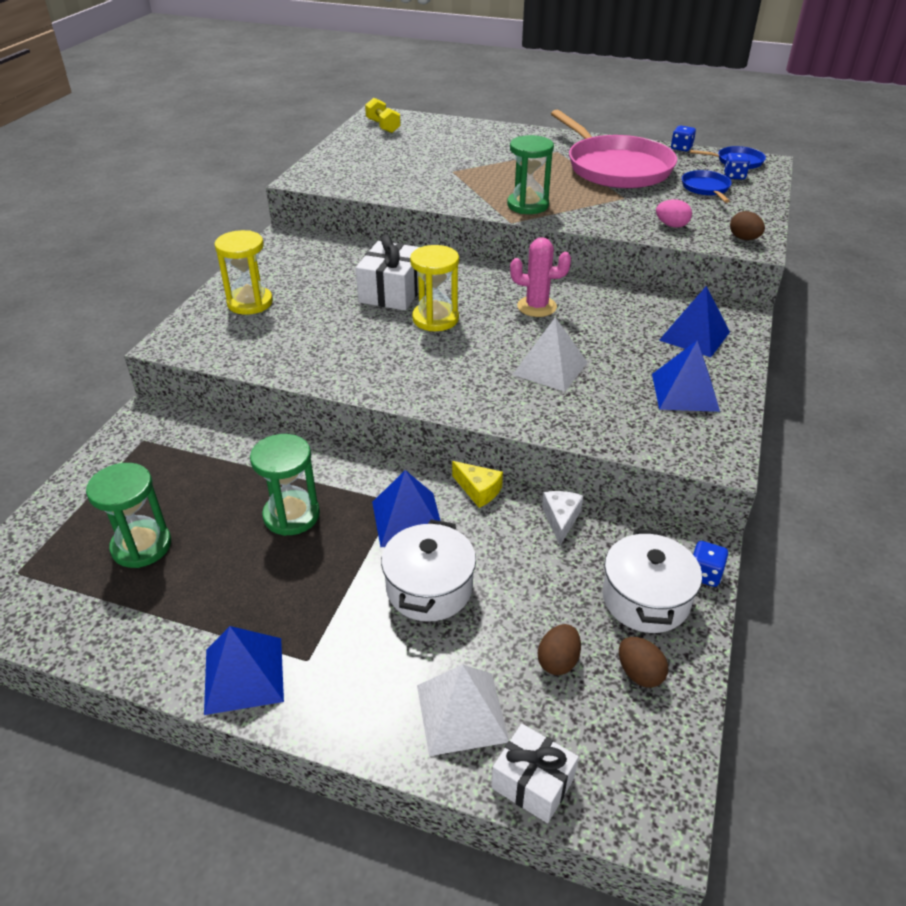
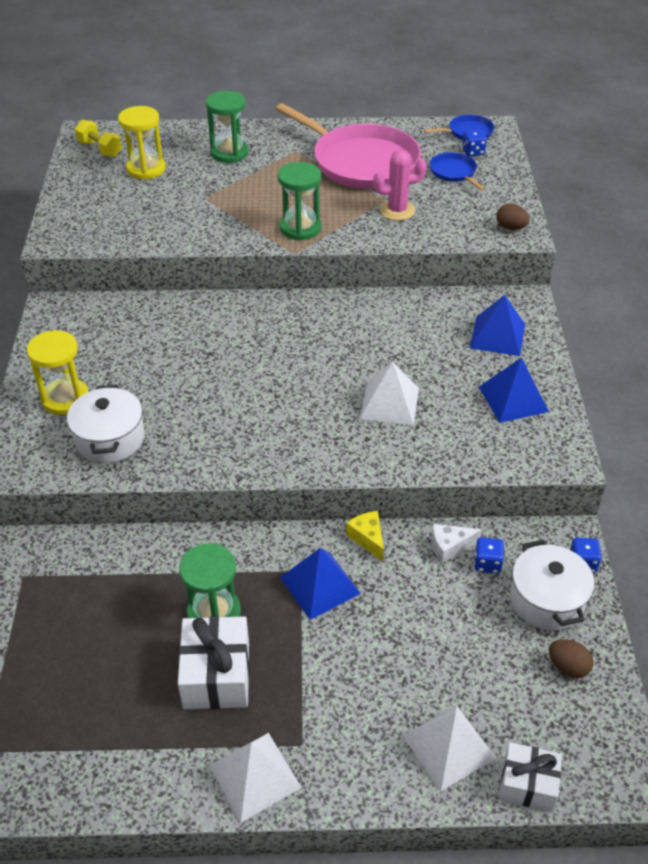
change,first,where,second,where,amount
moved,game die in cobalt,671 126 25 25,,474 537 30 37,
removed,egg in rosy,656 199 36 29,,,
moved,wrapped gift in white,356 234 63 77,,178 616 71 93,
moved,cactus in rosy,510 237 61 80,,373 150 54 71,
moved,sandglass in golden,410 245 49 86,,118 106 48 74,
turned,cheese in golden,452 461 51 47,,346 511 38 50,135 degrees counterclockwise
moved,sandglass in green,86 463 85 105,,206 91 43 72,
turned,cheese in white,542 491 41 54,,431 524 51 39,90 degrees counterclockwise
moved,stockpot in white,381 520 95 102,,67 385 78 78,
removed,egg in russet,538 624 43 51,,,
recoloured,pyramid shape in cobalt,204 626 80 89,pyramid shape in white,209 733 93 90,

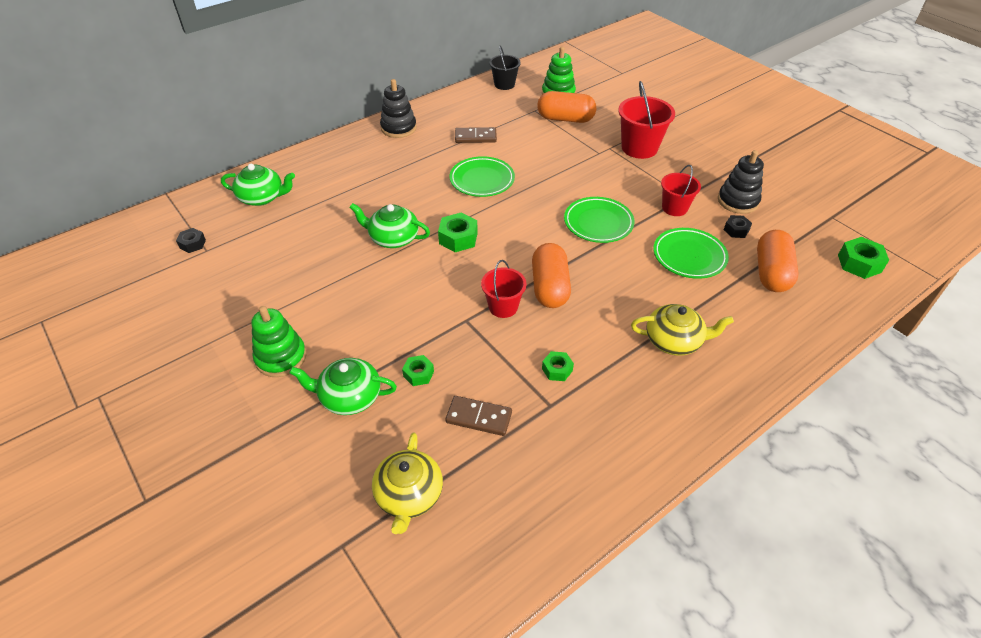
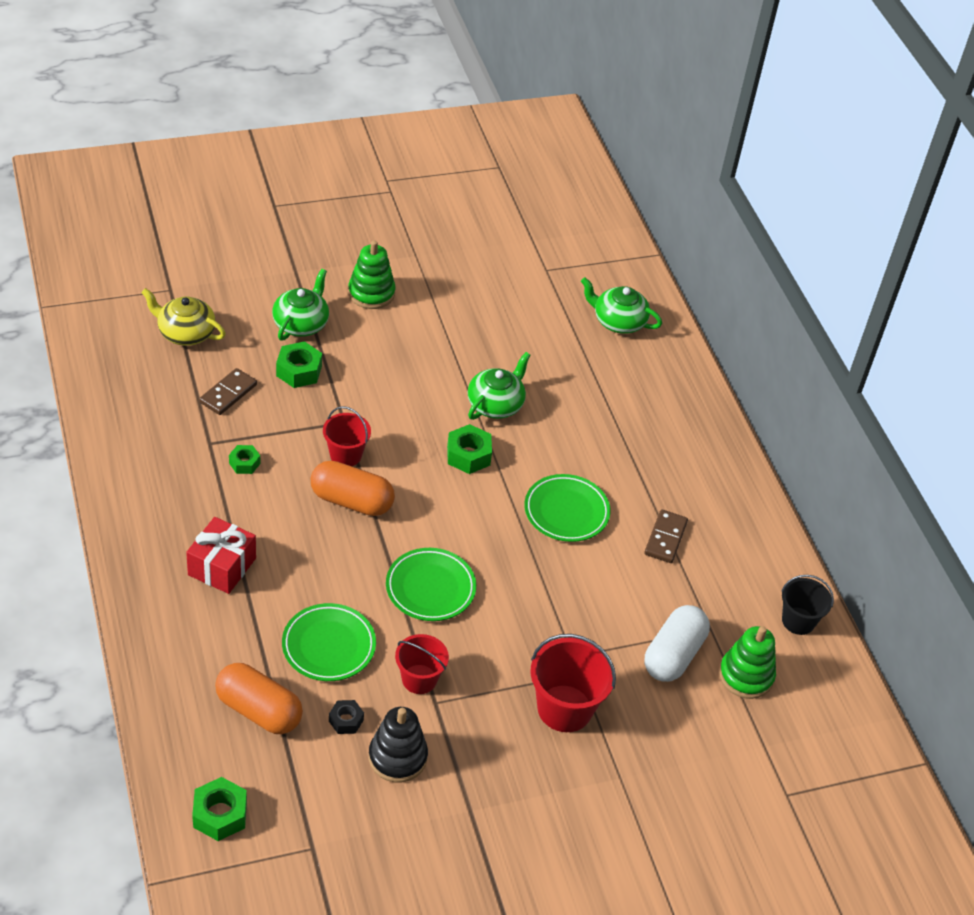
change,first,where,second,where,amount
removed,ring stacker in black,380 79 37 59,,,
recoloured,pill shape in orange,537 91 59 32,pill shape in white,645 605 65 77,
turned,teapot in green,221 164 74 42,,581 277 81 57,90 degrees clockwise
removed,nut in black,176 228 30 25,,,
replaced,teapot in golden,631 304 103 52,wrapped gift in red,186 517 70 77,
resized,nut in green,402 355 32 31,,276 341 46 47,x1.61

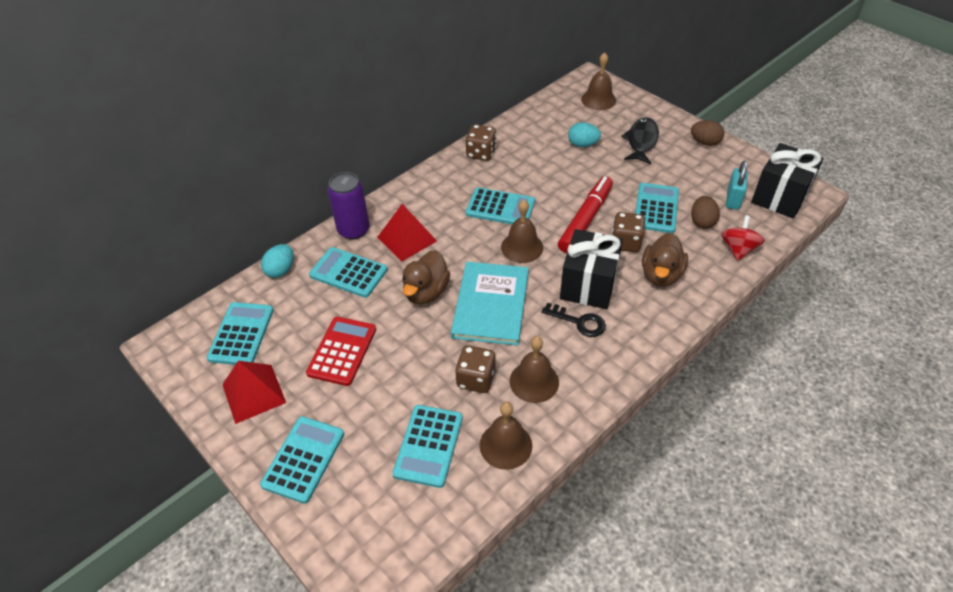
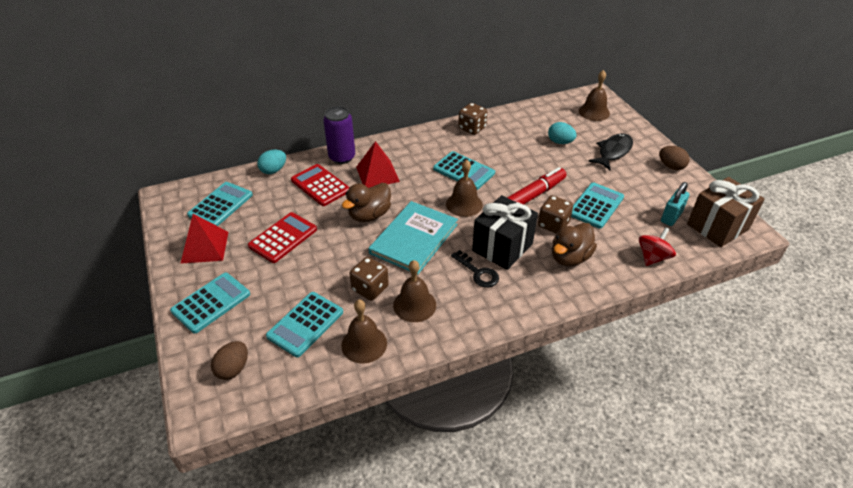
change,first,where,second,where,amount
recoloured,wrapped gift in black,751 143 72 76,wrapped gift in russet,687 177 78 70,
moved,egg in russet,691 196 29 33,,211 341 37 39,
recoloured,pocket calculator in aqua,309 247 78 51,pocket calculator in red,291 164 58 42,

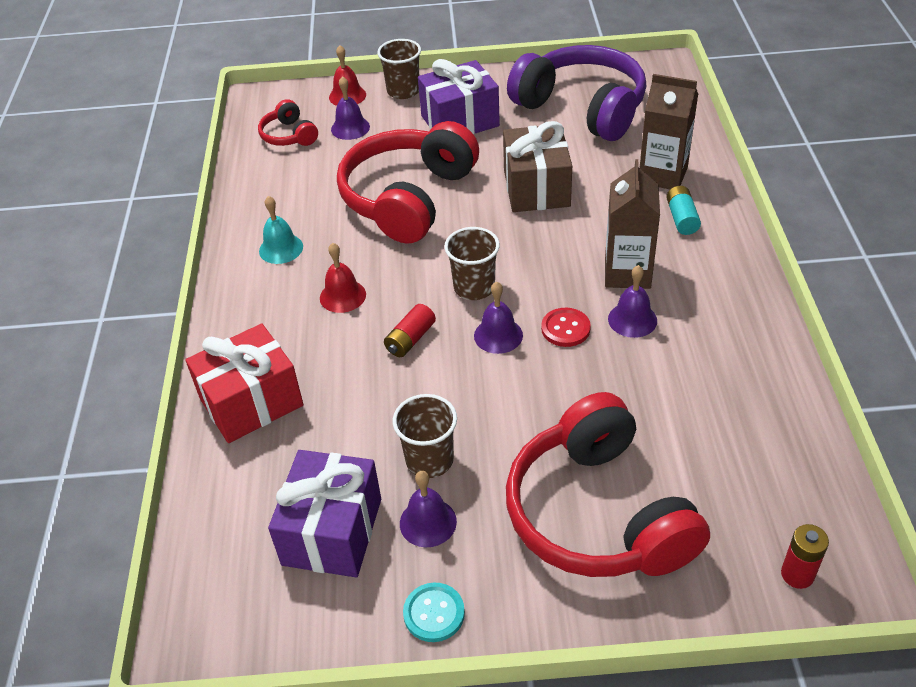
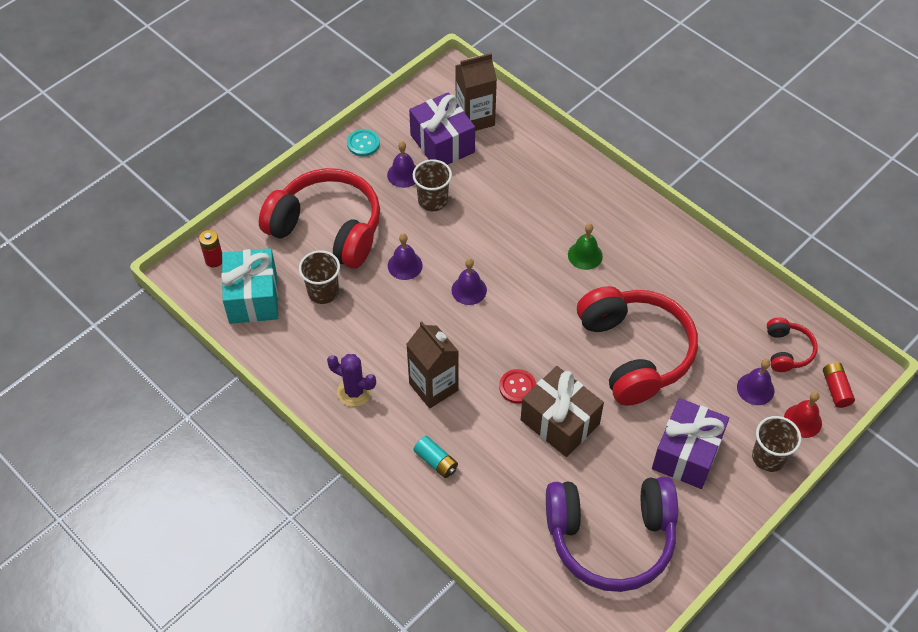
change,first,where,second,where,amount
moved,carton in russet,640 74 58 115,,455 53 42 78,
turned,over-ear headphones in red,258 99 60 47,,767 317 51 55,75 degrees clockwise
removed,bell in aqua,259 196 44 68,,,
moved,beaker in russet,444 227 56 73,,299 250 41 54,
recoloured,bell in red,320 243 46 70,bell in green,568 223 35 47,
moved,bell in royal purple,608 265 49 73,,388 233 35 47,
moved,power cell in red,384 304 52 53,,823 362 32 46,
moved,button in red,541 308 50 39,,499 369 37 35,
removed,wrapped gift in red,186 324 118 119,,,
added,,,wrapped gift in aqua,221 248 57 76,
added,,,cactus in royal purple,327 354 49 53,

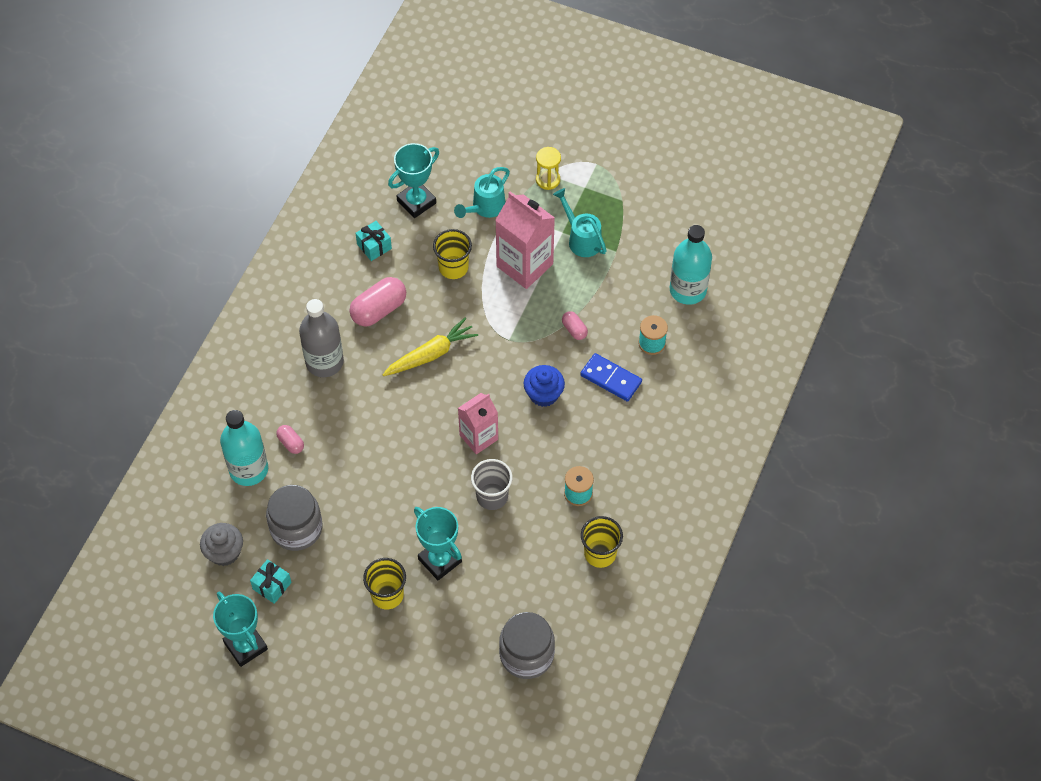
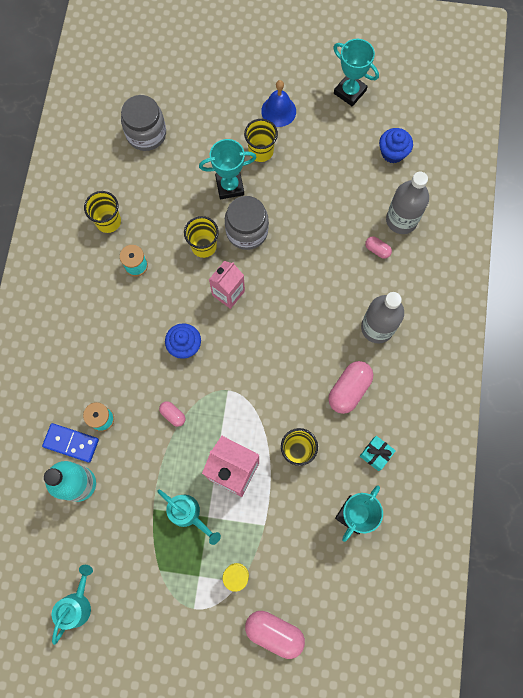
change,first,where,second,where,amount
moved,sprinkling can in aqua,454 167 56 51,,51 565 42 80,
removed,carrot in golden,382 318 96 58,,,
moved,domino piece in cobalt,580 353 62 49,,42 423 57 40,
recoloured,bottle in aqua,220 410 48 76,bottle in grey,386 172 43 62,
recoloured,beaker in grey,471 459 42 51,beaker in golden,184 216 35 42,
moved,jam jar in grey,266 485 56 66,,225 196 44 54,
turned,prize cup in aqua,414 507 48 73,,199 139 58 60,45 degrees counterclockwise
recoloured,muffin in grey,200 523 43 43,muffin in cobalt,379 128 34 35,
removed,wrapped gift in aqua,250 559 42 45,,,
added,,,bell in cobalt,261 80 35 47,
added,,,pill shape in rosy,245 611 60 48,

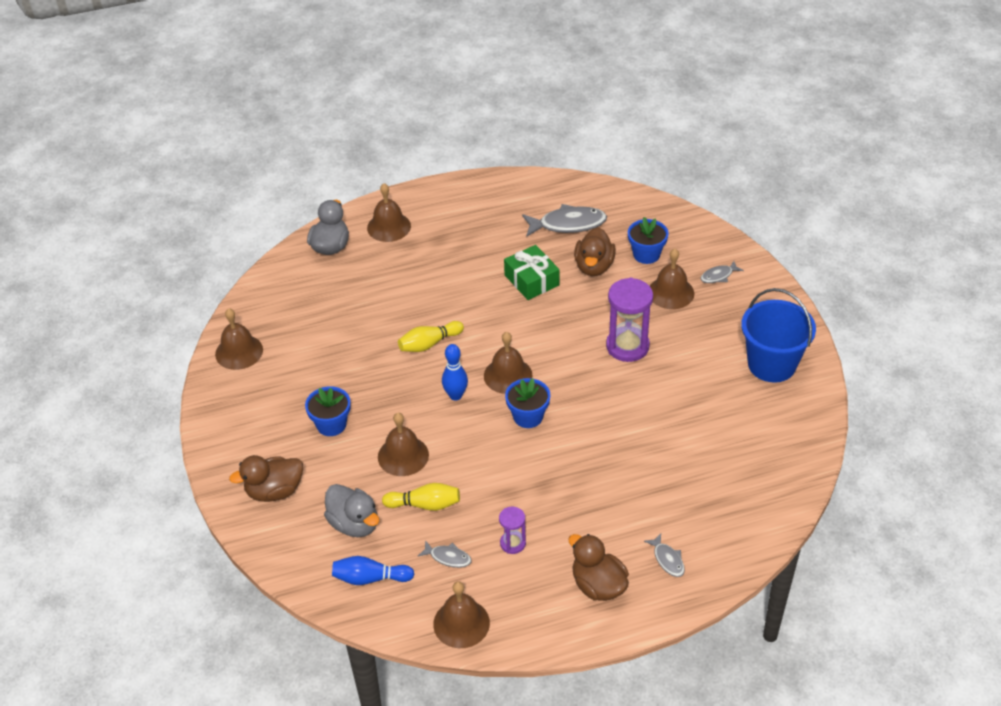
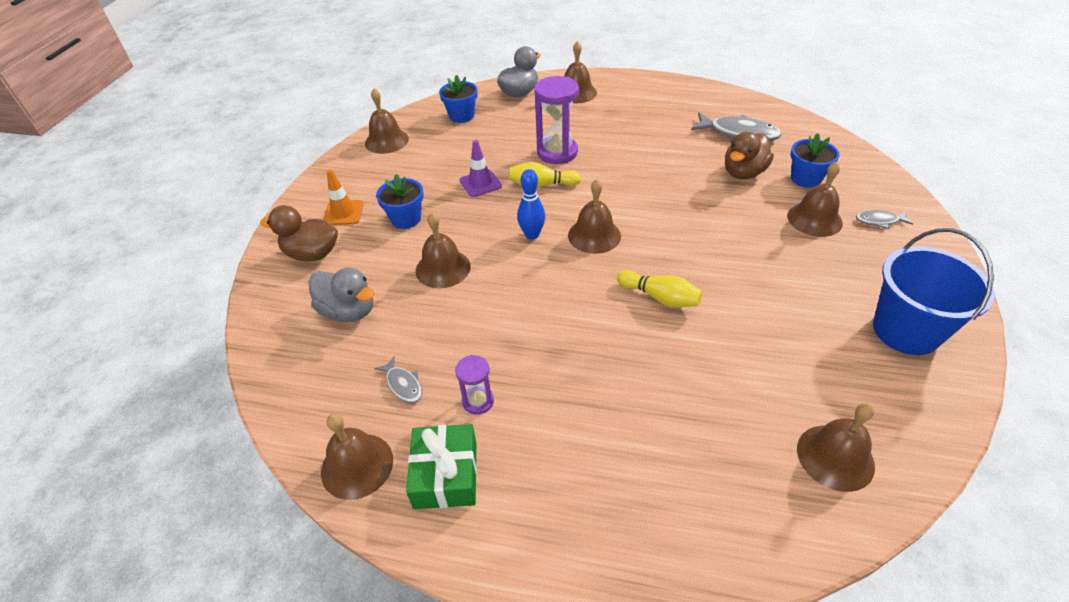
change,first,where,second,where,amount
moved,wrapped gift in green,504 245 56 55,,406 424 71 85,
moved,sandglass in royal purple,606 278 47 84,,534 76 45 88,
moved,potted plant in cobalt,505 378 46 50,,439 75 39 48,
moved,skittle in golden,382 483 78 28,,617 270 86 37,
turned,duck in grey,324 484 55 53,,308 268 67 54,45 degrees counterclockwise
removed,duck in russet,568 534 61 67,,,
removed,toy fish in grey,644 534 41 43,,,
removed,skittle in cobalt,332 556 82 29,,,
added,,,safety cone in royal purple,460 140 42 57,
added,,,safety cone in orange,323 169 41 56,
added,,,bell in russet,797 403 78 89,

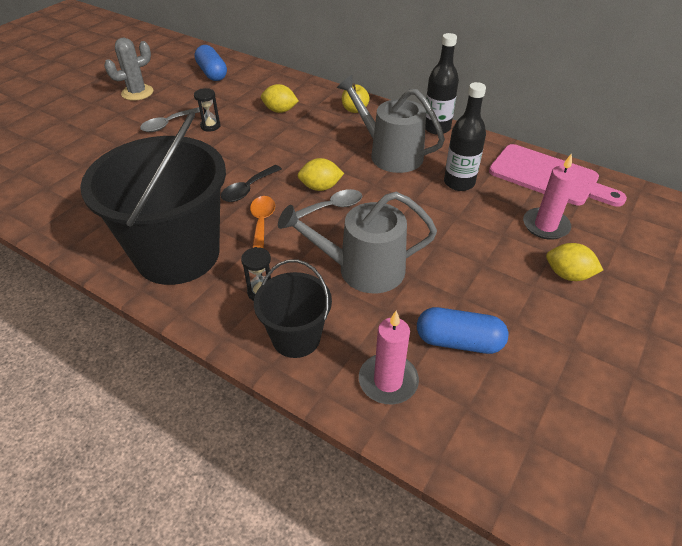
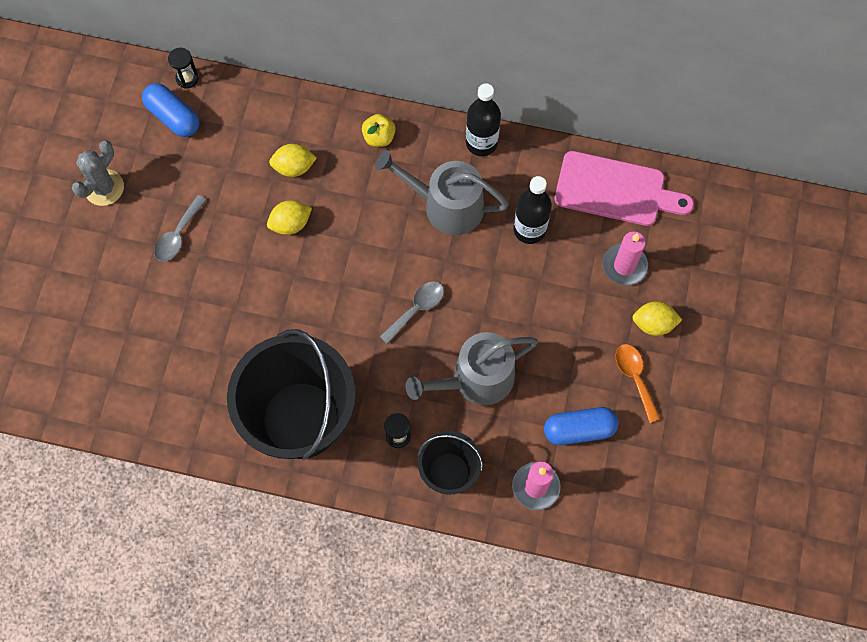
change,first,where,second,where,amount
moved,sandglass in black,194 88 26 44,,168 48 31 41,
moved,citrus fruit in golden,297 158 47 33,,267 200 45 35,
removed,tablespoon in black,221 165 61 37,,,
moved,tablespoon in orange,250 196 25 52,,616 344 44 79,

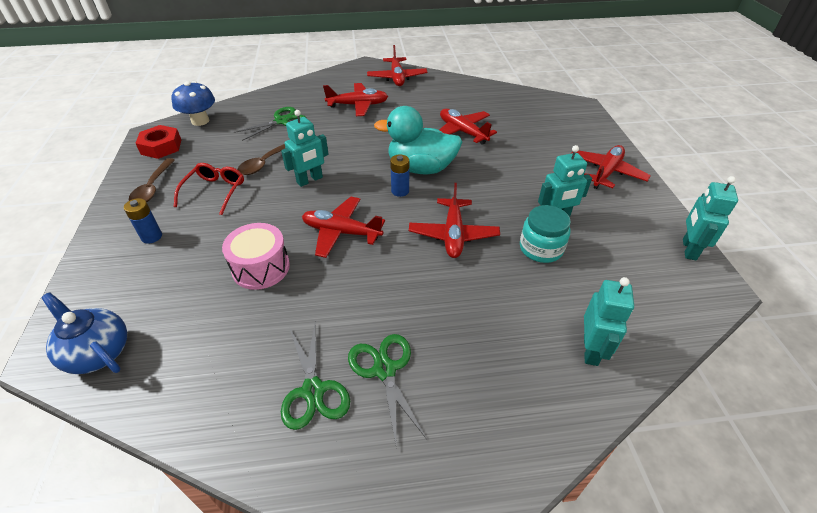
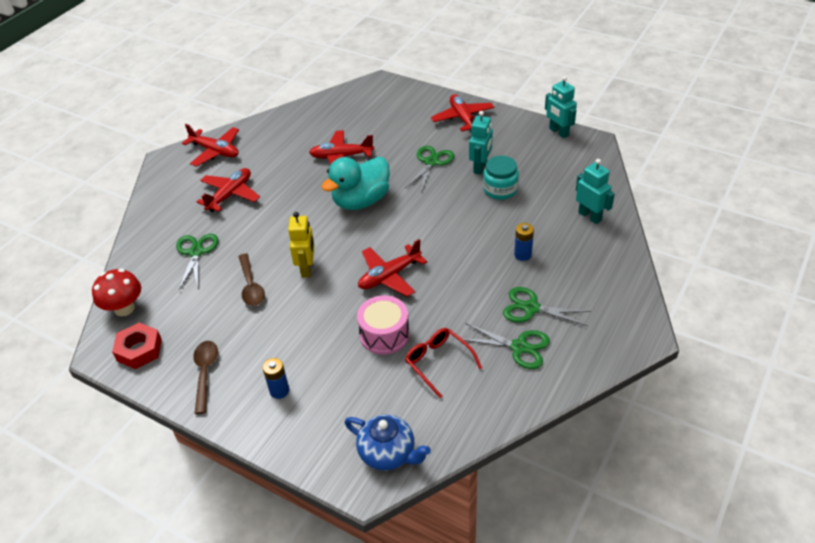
change,first,where,second,where,amount
recoloured,mushroom in cobalt,171 81 44 45,mushroom in red,92 269 49 47,
recoloured,robot in aqua,281 110 48 77,robot in golden,288 212 26 65,
moved,power cell in cobalt,390 154 19 43,,514 223 20 38,
turned,tablespoon in russet,129 158 46 44,,193 341 25 73,135 degrees counterclockwise
moved,glasses in red,174 163 70 52,,405 328 77 70,
removed,toy plane in red,409 183 91 75,,,
turned,teapot in cobalt,41 292 86 82,,344 414 87 57,135 degrees counterclockwise
added,,,scissors in green,406 146 48 47,

